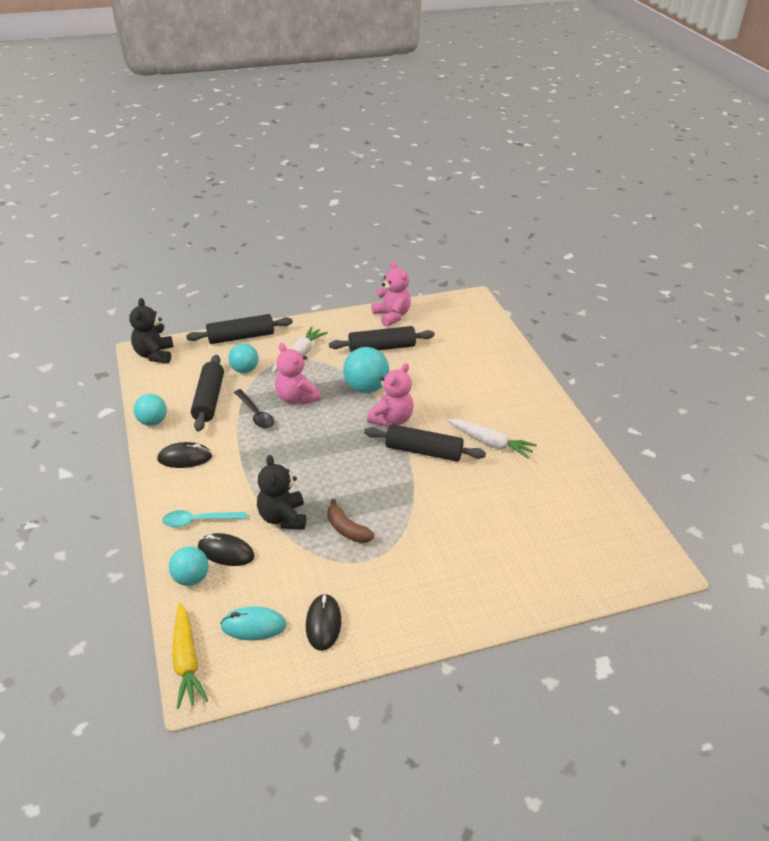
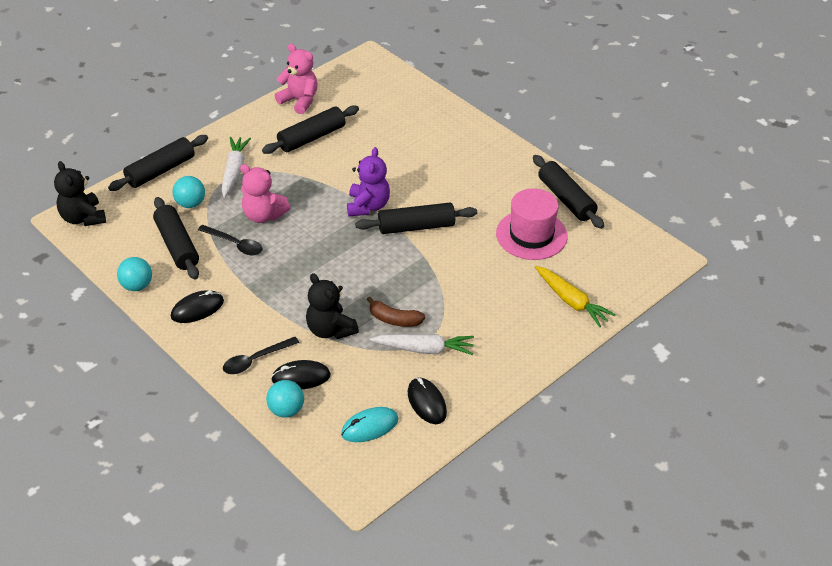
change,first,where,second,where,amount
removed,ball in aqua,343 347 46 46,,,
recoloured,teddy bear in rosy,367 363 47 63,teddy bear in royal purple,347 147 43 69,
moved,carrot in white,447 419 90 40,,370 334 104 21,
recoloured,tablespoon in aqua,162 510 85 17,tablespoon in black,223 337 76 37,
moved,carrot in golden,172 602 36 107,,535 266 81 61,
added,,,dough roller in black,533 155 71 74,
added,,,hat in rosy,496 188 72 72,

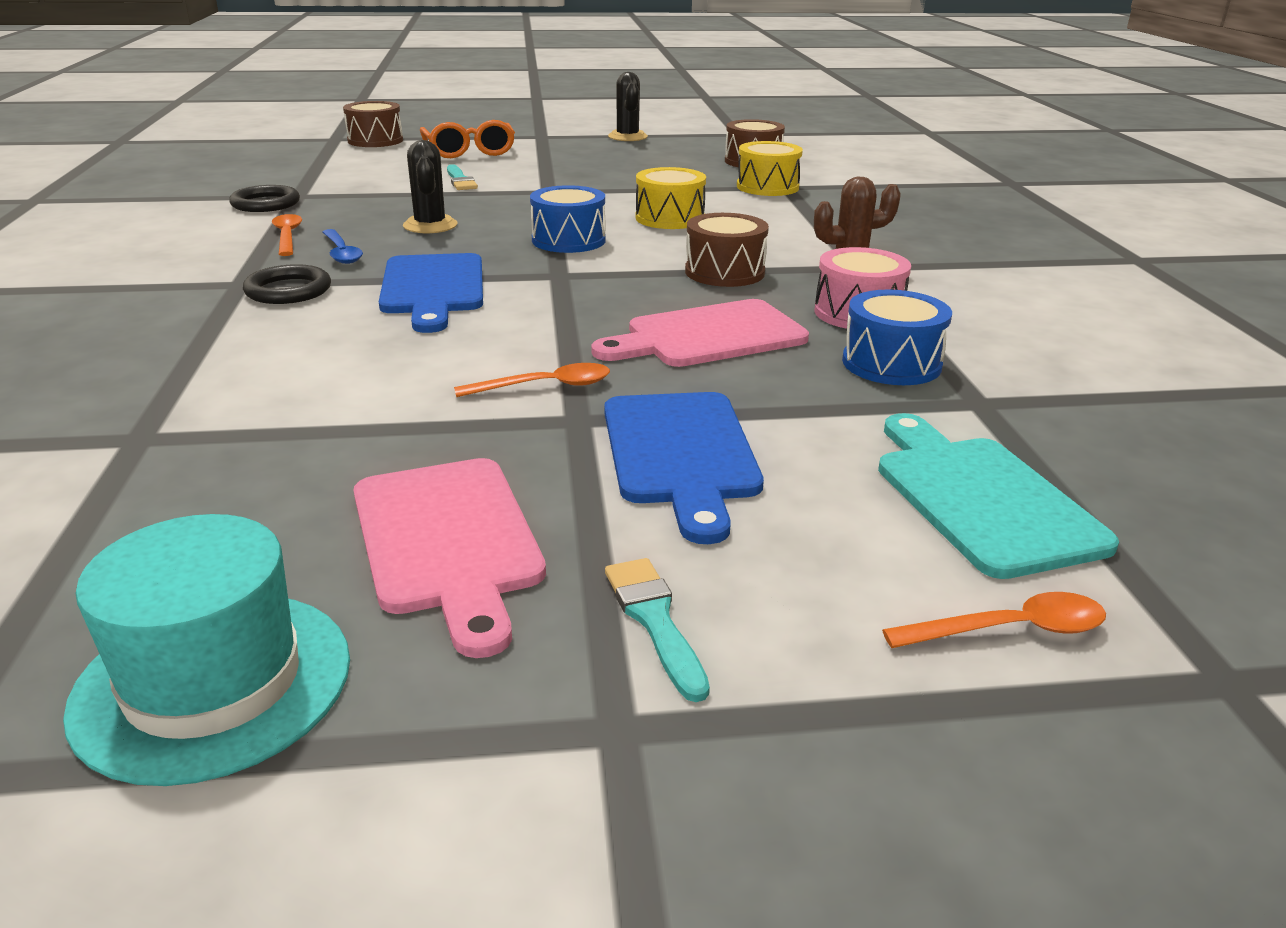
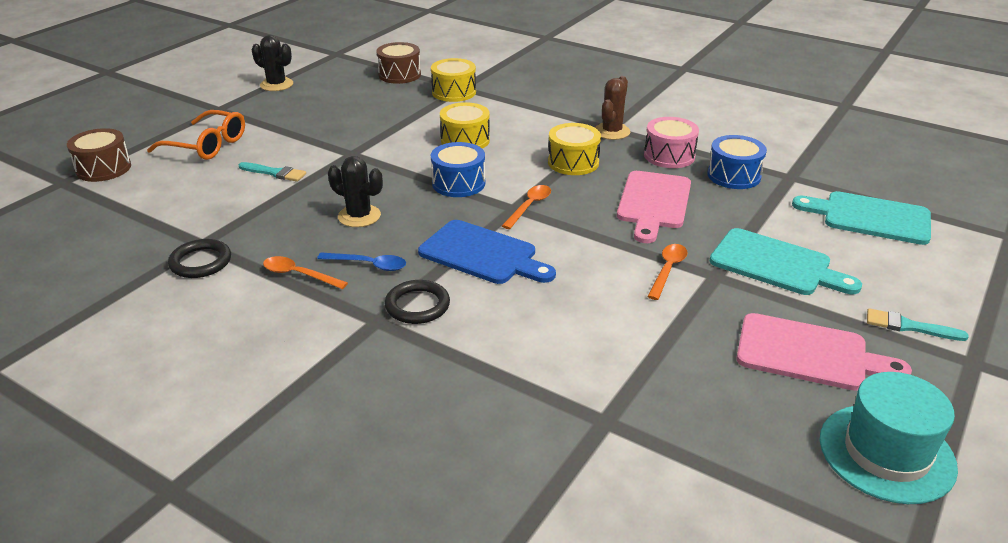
change,first,where,second,where,amount
recoloured,snare drum in russet,685 213 84 74,snare drum in golden,548 123 53 52,
recoloured,chopping board in cobalt,604 392 160 152,chopping board in aqua,710 228 152 67,
moved,tablespoon in orange,882 592 224 56,,502 185 49 44,

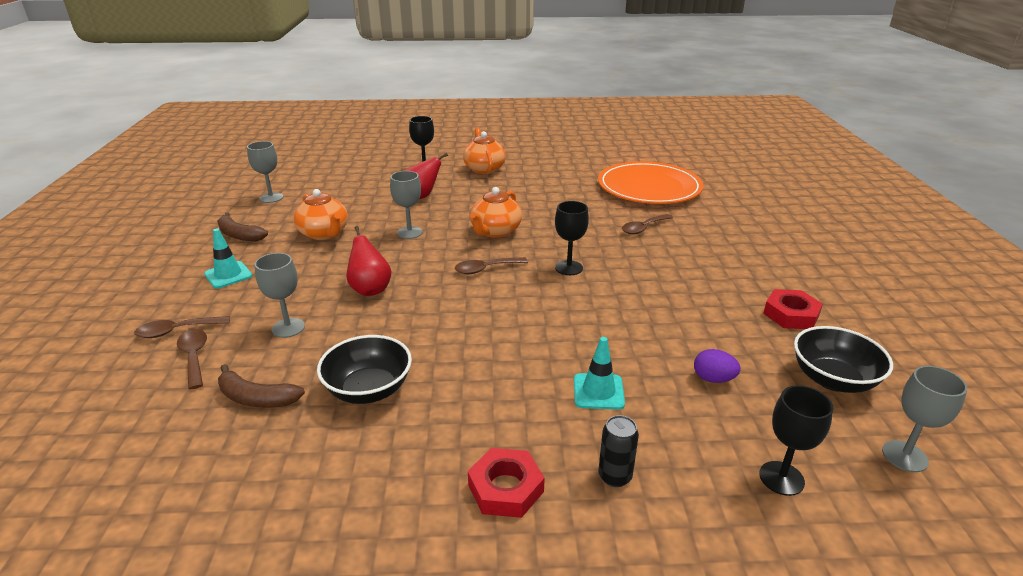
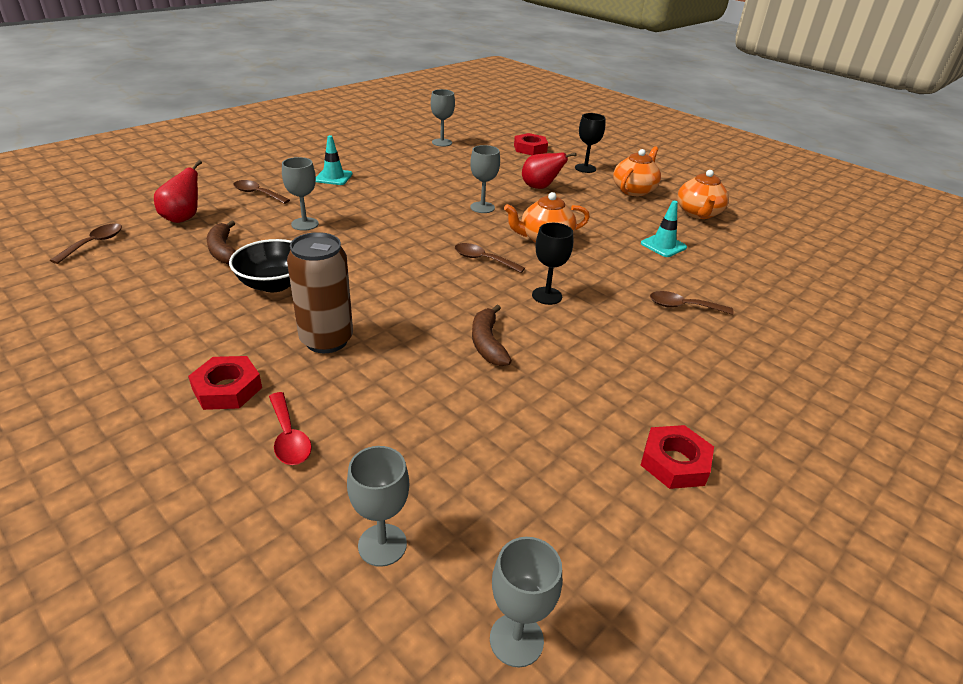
change,first,where,second,where,amount
removed,dinner plate in orange,598 161 105 43,,,
moved,teapot in orange,294 189 54 51,,677 170 52 49,
moved,banana fruit in russet,217 213 51 29,,472 304 40 62,
moved,pear in red,346 226 45 70,,154 160 48 63,
removed,serving bowl in black,794 326 99 67,,,
moved,tablespoon in russet,177 329 30 61,,50 223 72 41,
moved,safety cone in aqua,574 337 51 73,,641 201 46 56,
removed,egg in royal purple,694 349 47 34,,,
recoloured,goblet in black,759 385 74 111,goblet in grey,347 446 62 121,
replaced,can in black,598 415 41 72,tablespoon in red,269 392 43 73,
added,,,nut in red,514 133 34 22,
added,,,can in russet,287 232 66 121,

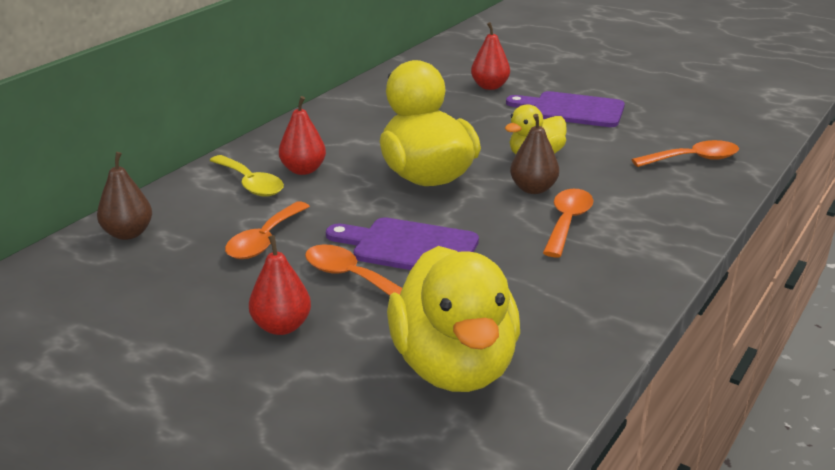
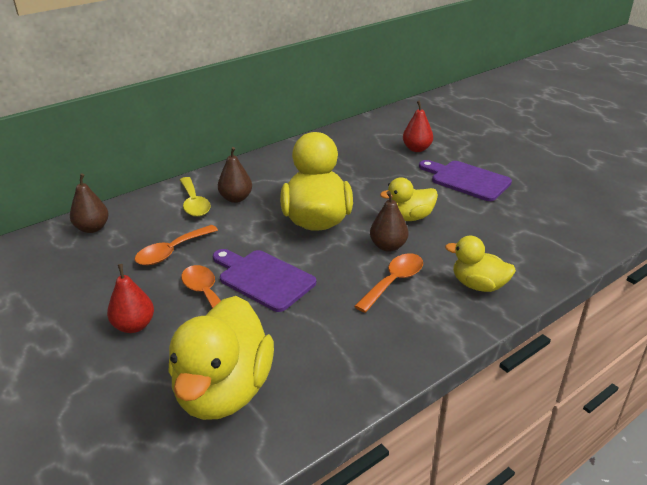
change,first,where,second,where,amount
recoloured,pear in red,279 96 47 79,pear in russet,218 147 34 56,
removed,tablespoon in orange,632 140 107 27,,,
added,,,duck in golden,445 236 71 56,

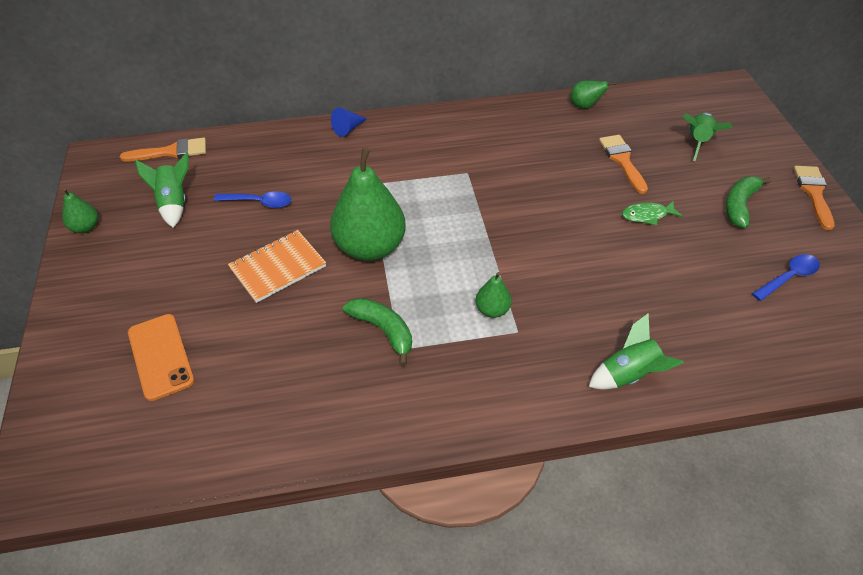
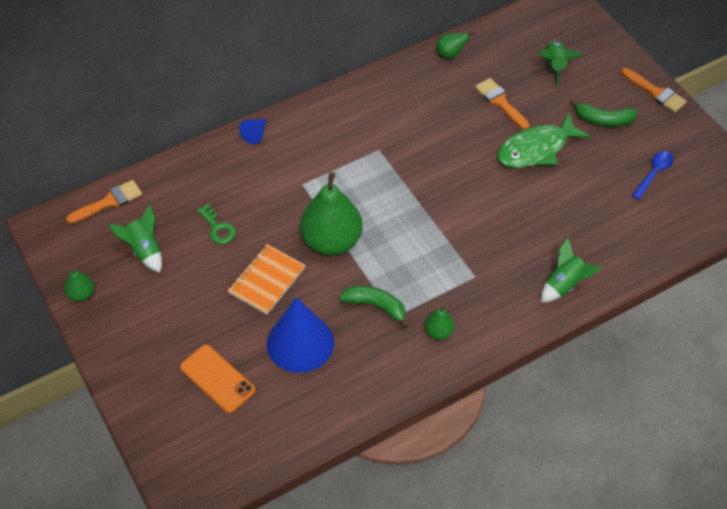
change,first,where,second,where,amount
turned,paint brush in orange,794 166 41 64,,621 68 66 45,150 degrees clockwise
turned,banana fruit in green,726 176 45 52,,570 99 68 28,90 degrees counterclockwise
replaced,tablespoon in cobalt,213 191 78 17,door key in green,197 204 39 40,
resized,toy fish in green,622 201 60 25,,497 112 94 56,x1.99
moved,pear in green,476 272 36 46,,425 306 29 34,
added,,,cone shape in cobalt,267 297 67 76,

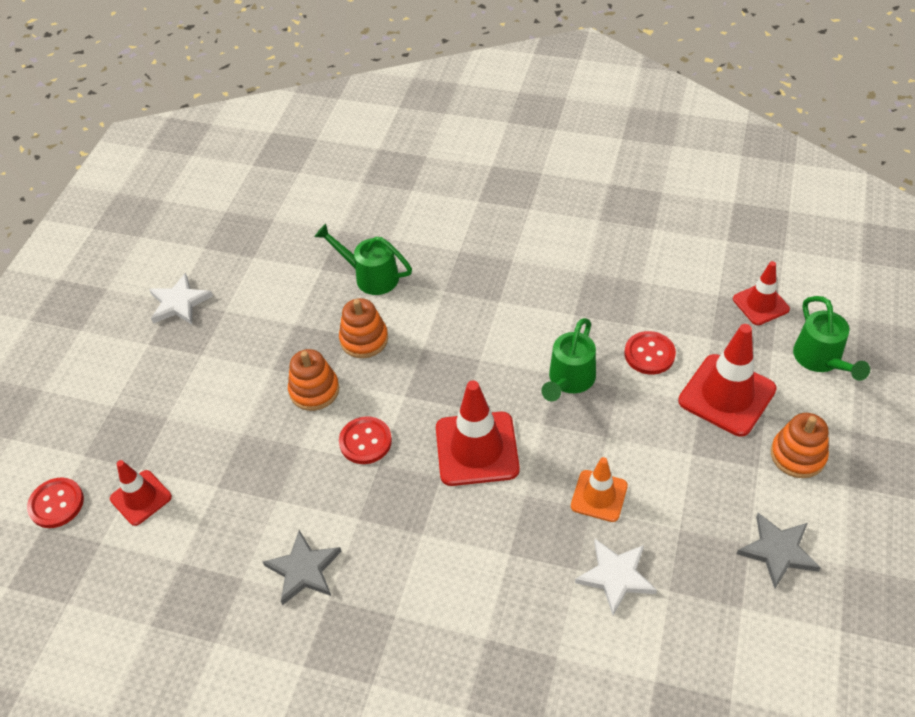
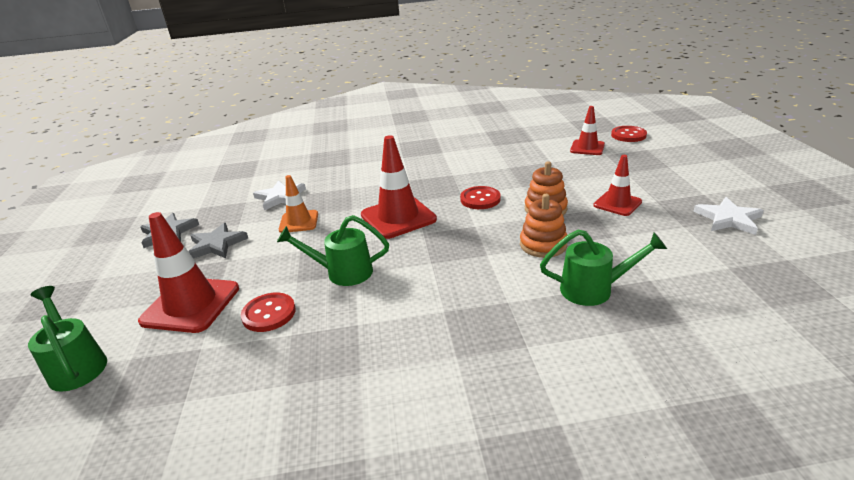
change,first,where,second,where,amount
moved,safety cone in red,733 261 57 64,,593 155 49 61,
turned,sprinkling can in green,541 318 55 83,,277 215 112 71,90 degrees counterclockwise
removed,ring stacker in orange,771 413 58 65,,,
moved,star in grey,263 530 79 75,,188 223 60 36,

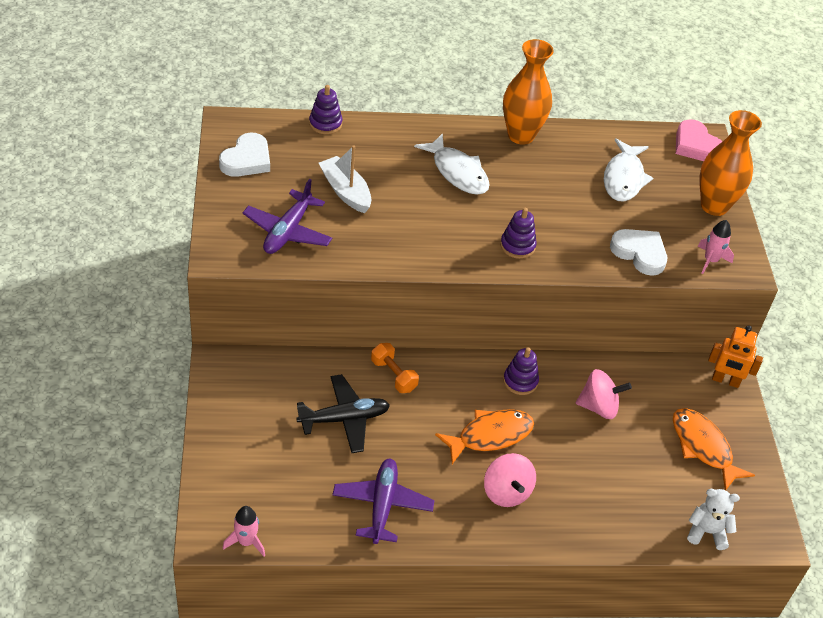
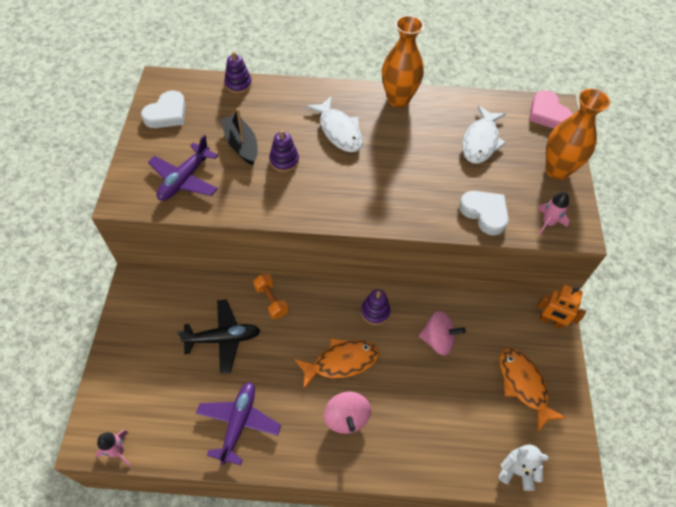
change,first,where,second,where,amount
recoloured,boat in white,319 145 52 68,boat in black,220 108 38 57,
moved,ring stacker in royal purple,500 208 37 51,,269 130 30 42,

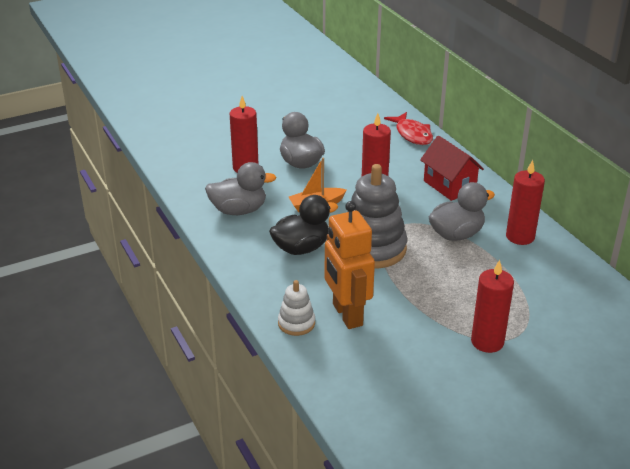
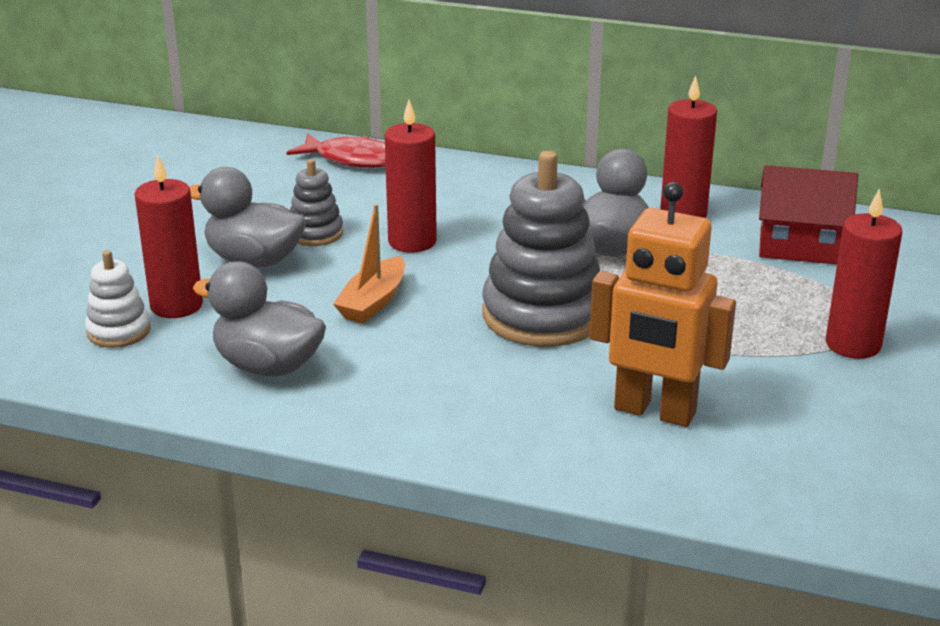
change,first,where,second,where,amount
moved,house in red,420 136 64 65,,759 165 99 100,
turned,duck in grey,205 162 71 53,,193 261 133 115,105 degrees counterclockwise
removed,duck in black,269 195 69 60,,,
moved,ring stacker in white,278 280 37 56,,85 250 66 98,
added,,,ring stacker in grey,290 159 53 87,

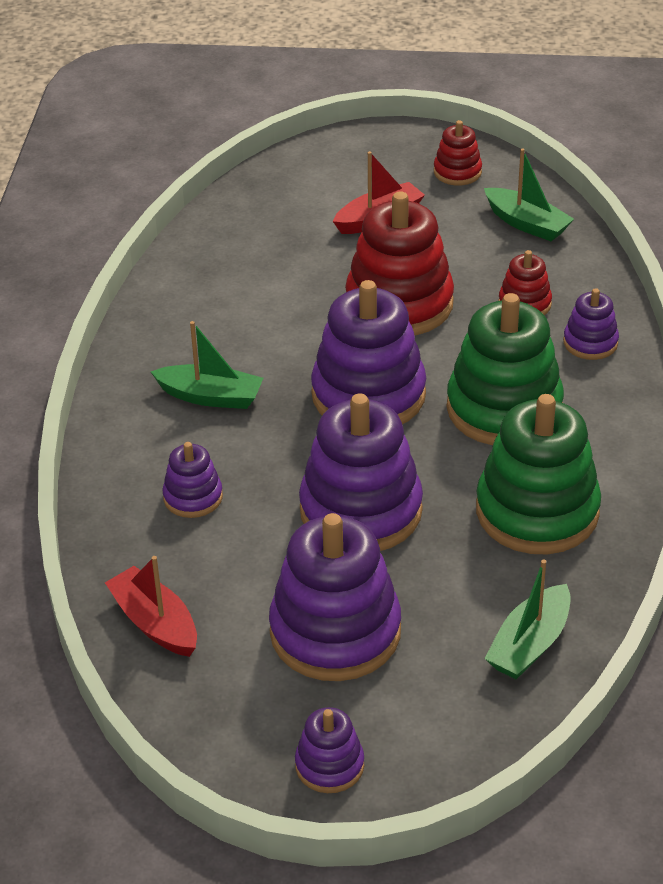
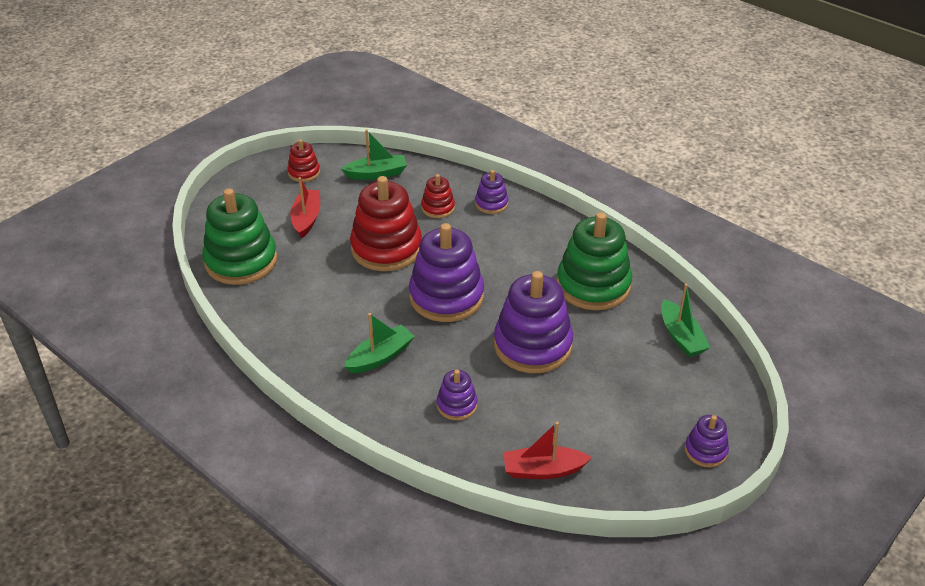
change,first,where,second,where,amount
moved,ring stacker in green,447 293 117 152,,202 188 75 97,
removed,ring stacker in royal purple,269 513 132 168,,,

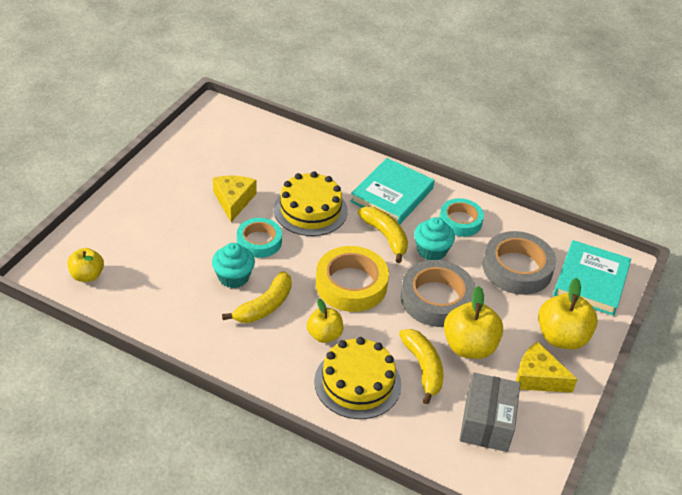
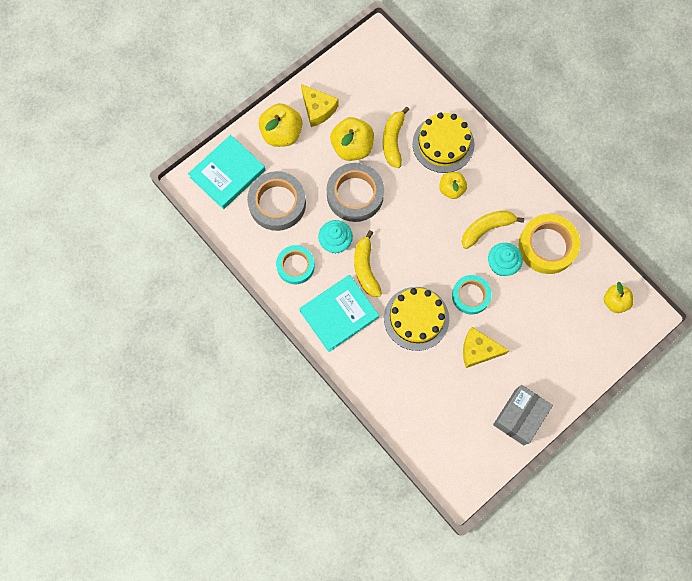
change,first,where,second,where,amount
turned,cheese in golden,213 175 43 47,,463 327 47 41,75 degrees clockwise
moved,roll of tape in golden,316 246 73 66,,518 214 62 60,
moved,package in grey,460 372 60 80,,493 385 60 60,

